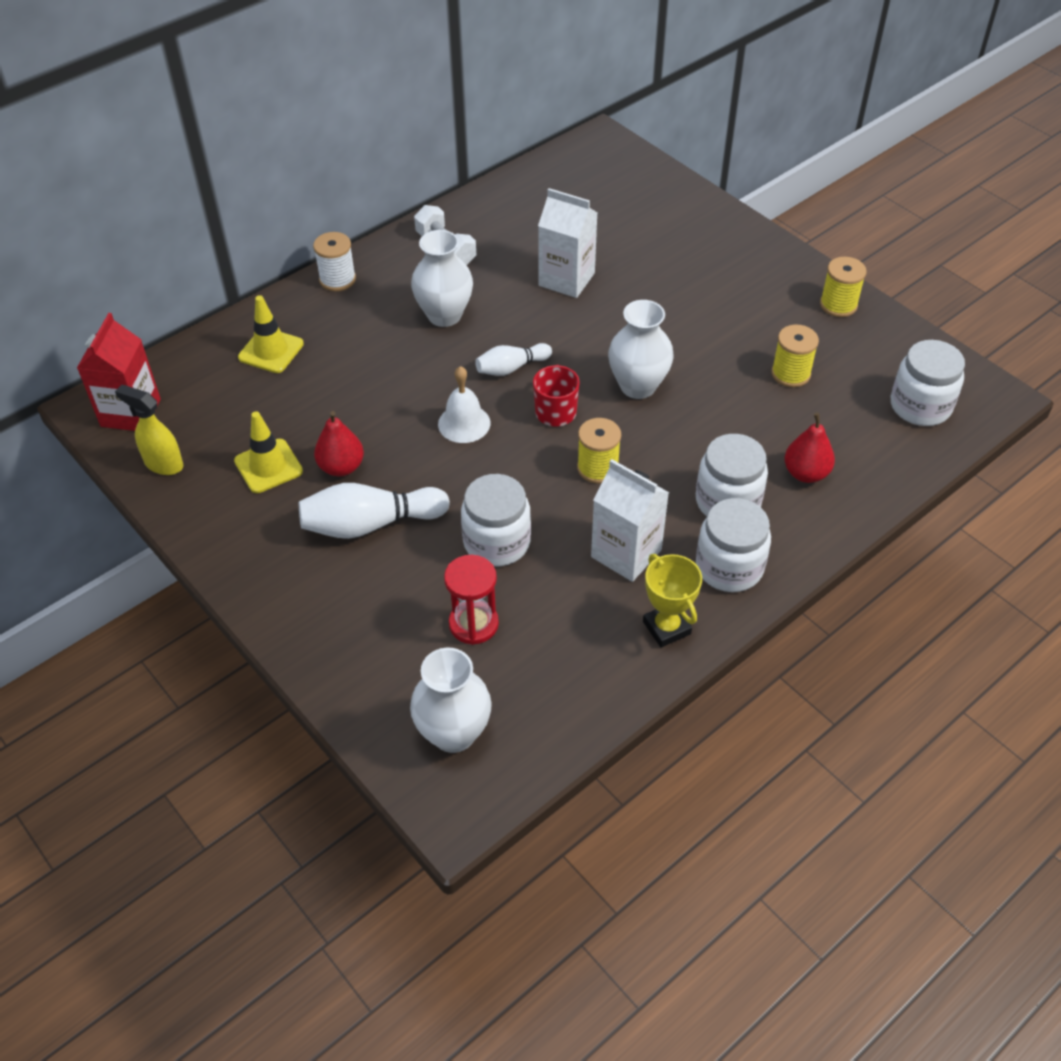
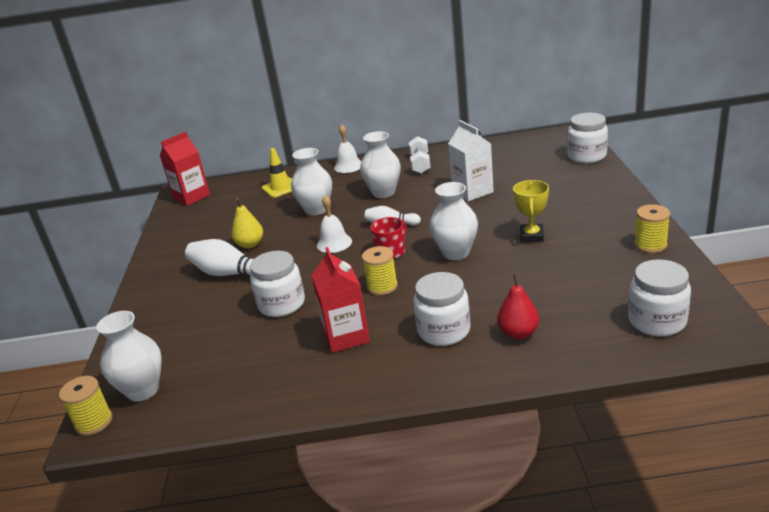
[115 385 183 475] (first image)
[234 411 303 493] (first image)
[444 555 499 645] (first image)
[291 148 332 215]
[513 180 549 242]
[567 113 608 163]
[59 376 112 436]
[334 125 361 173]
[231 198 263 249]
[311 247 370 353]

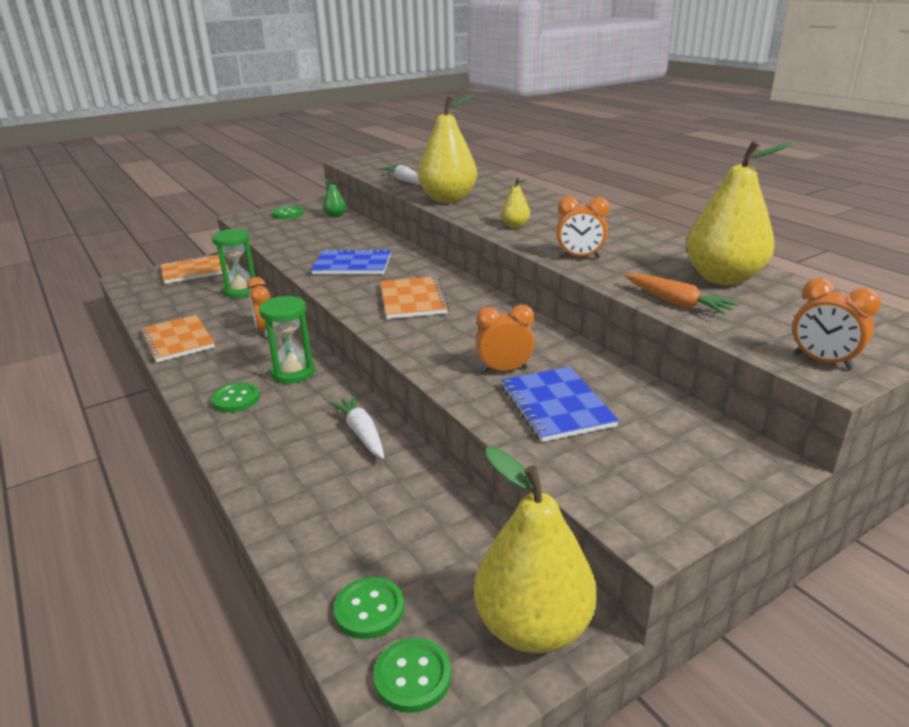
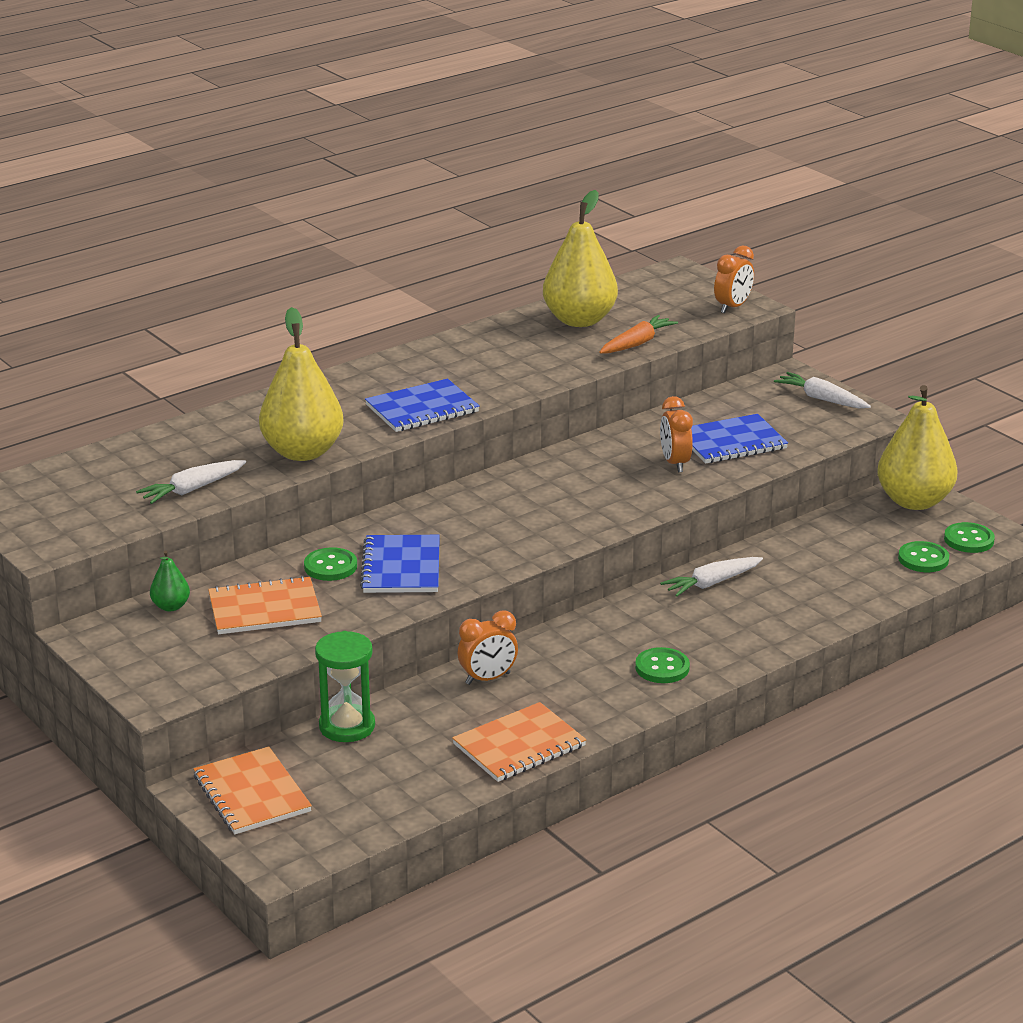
[259 296 315 384] (first image)
[557 197 610 258] (first image)
[774 372 871 408]
[304 547 357 581]
[208 576 322 634]
[365 379 480 432]

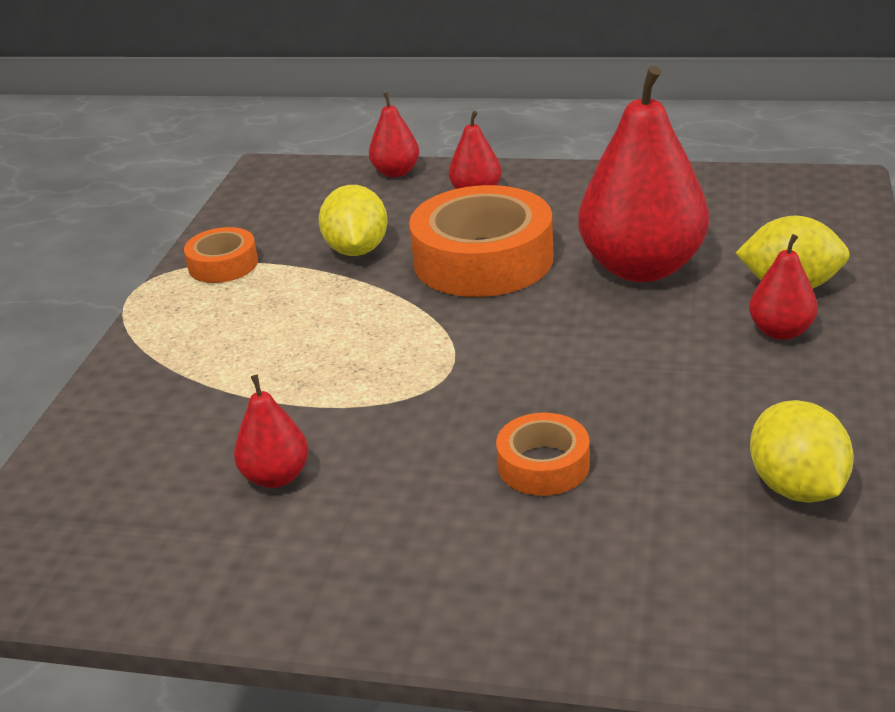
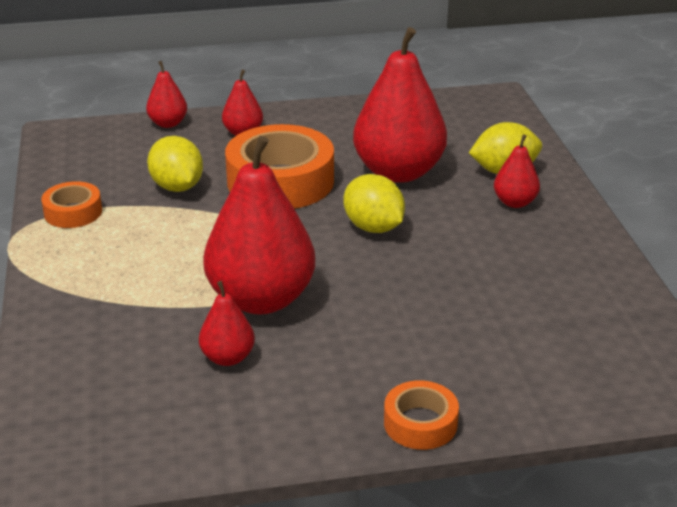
[203 136 315 315]
[384 380 459 450]
[344 174 405 233]

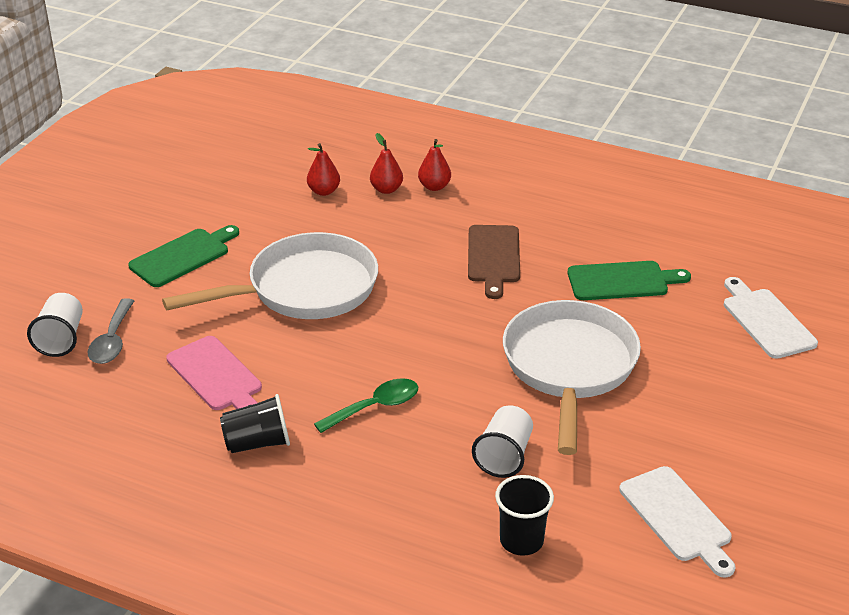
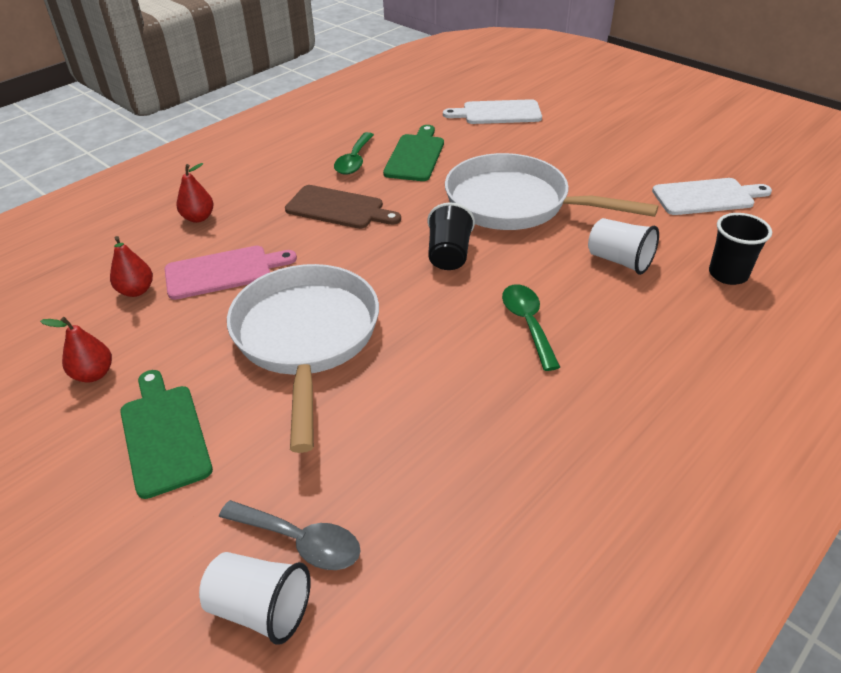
[334 132 374 175]
[165 246 297 300]
[428 203 475 270]
[40 317 112 382]

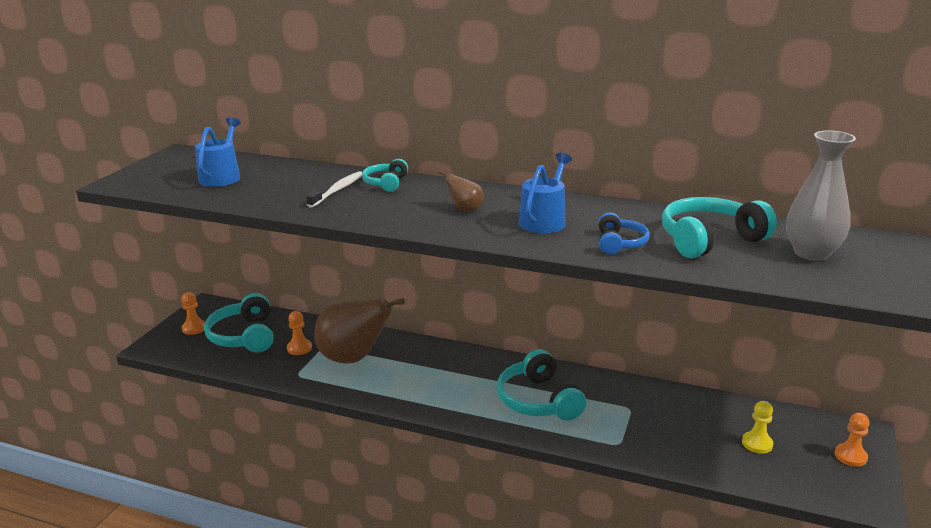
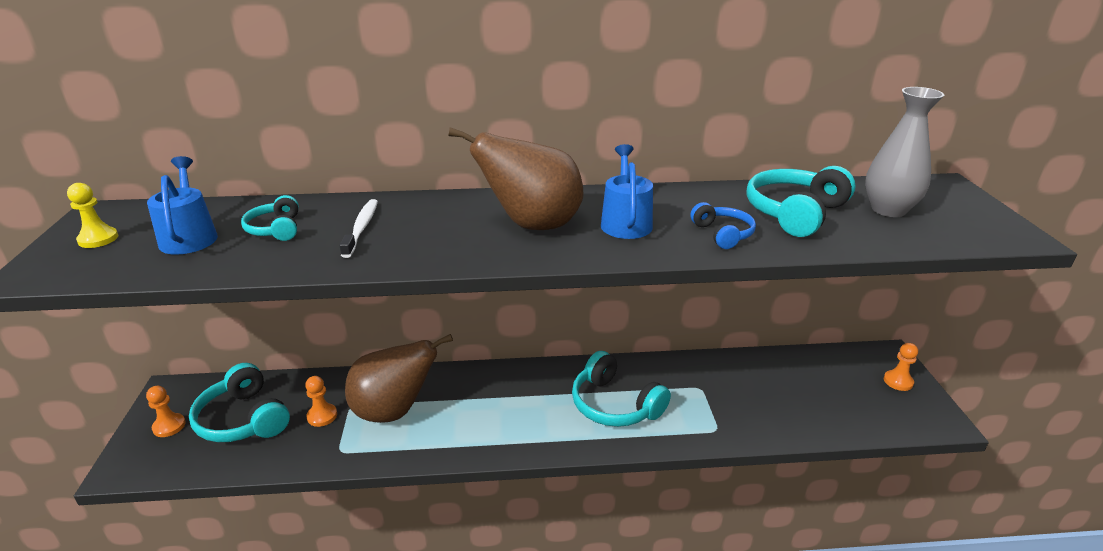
[241 195 299 241]
[67 183 118 248]
[448 127 583 230]

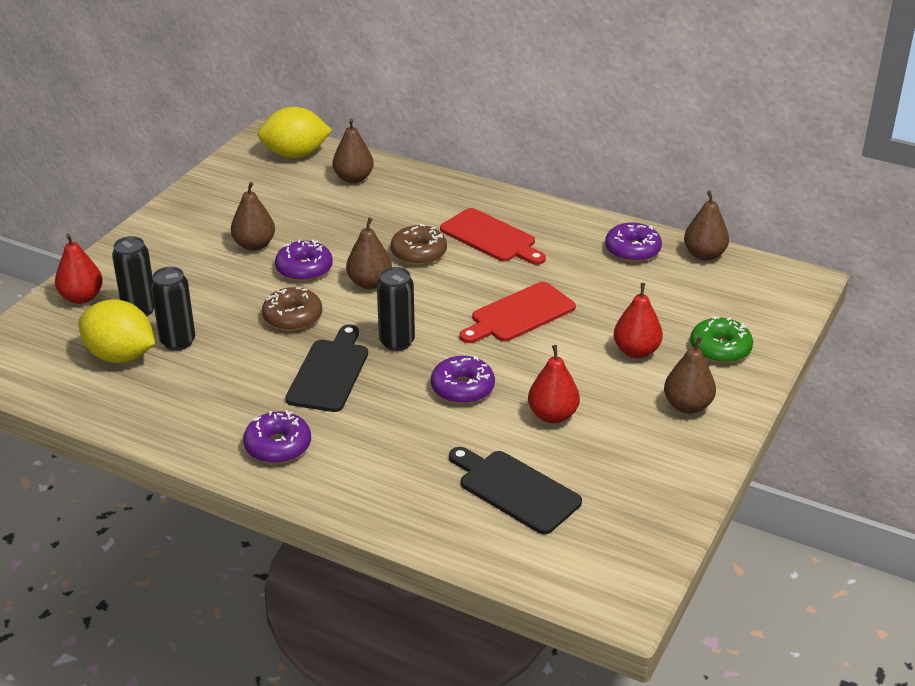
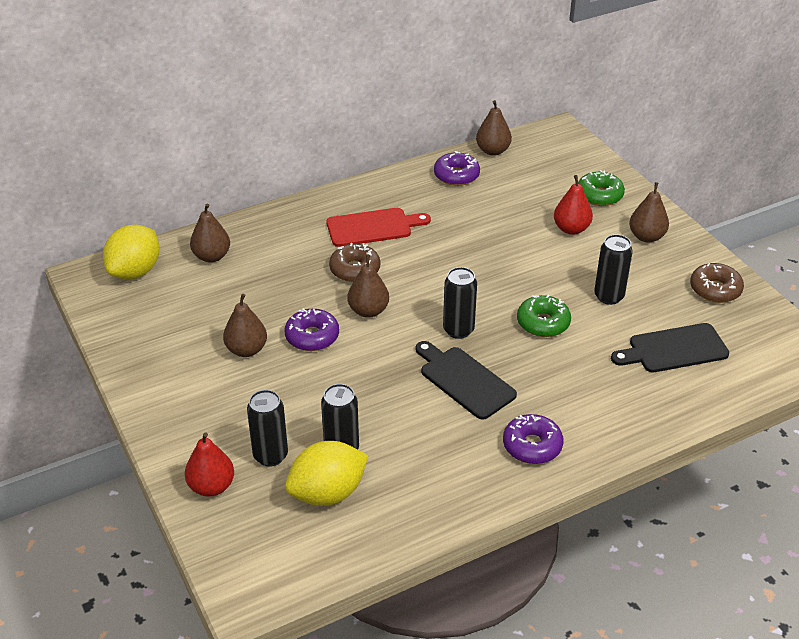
[460 282 576 343] (first image)
[690 263 744 303]
[594 234 633 305]
[517 295 571 337]

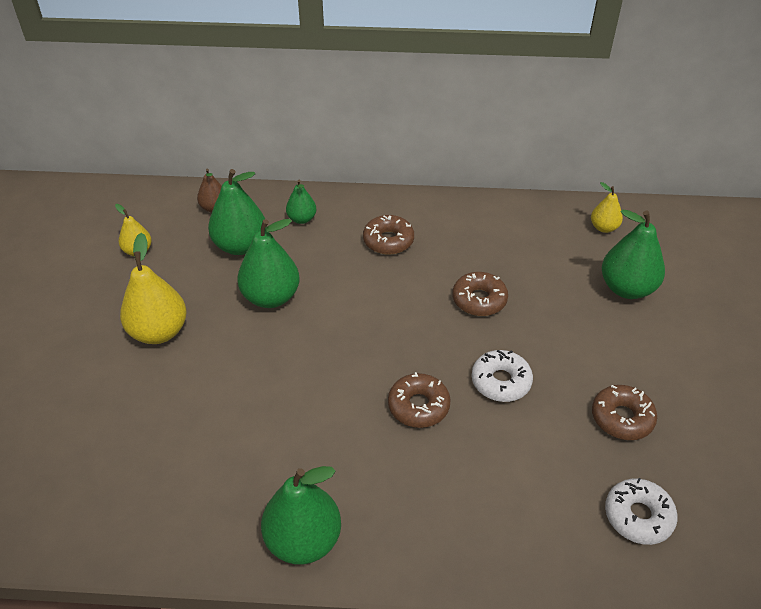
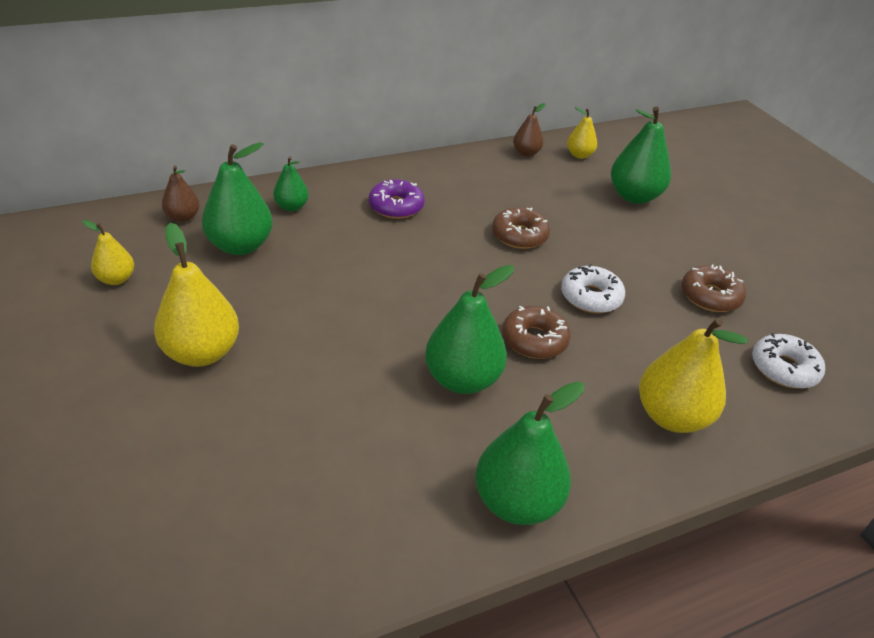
[513 103 546 157]
[639 318 748 433]
[425 265 514 394]
[369 179 425 219]

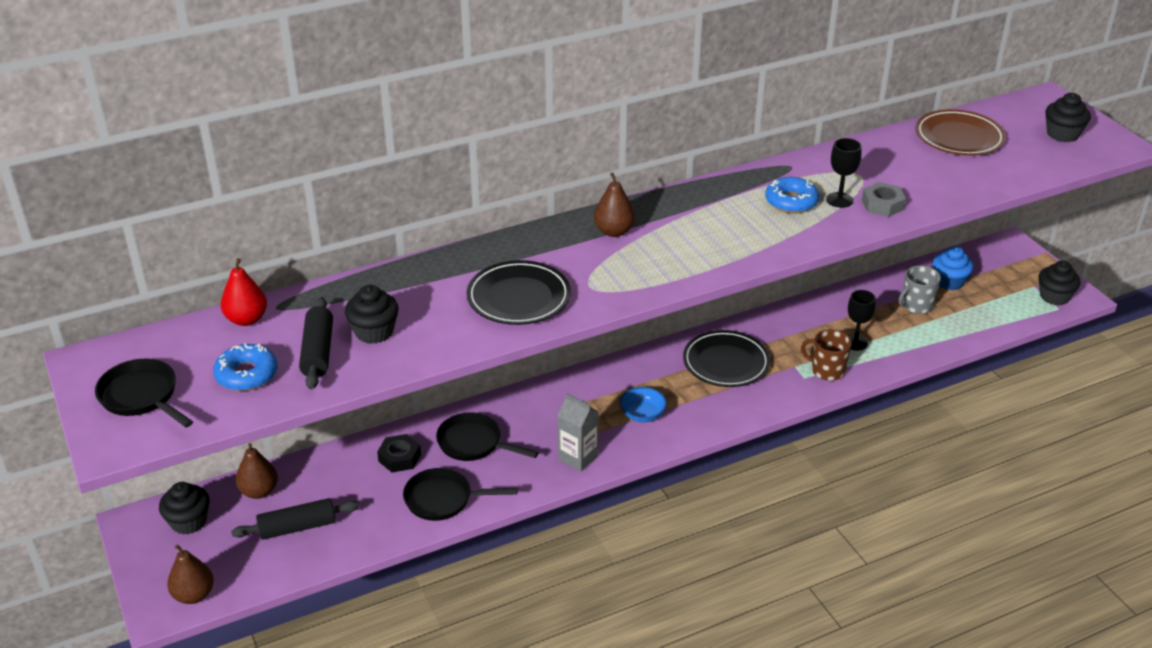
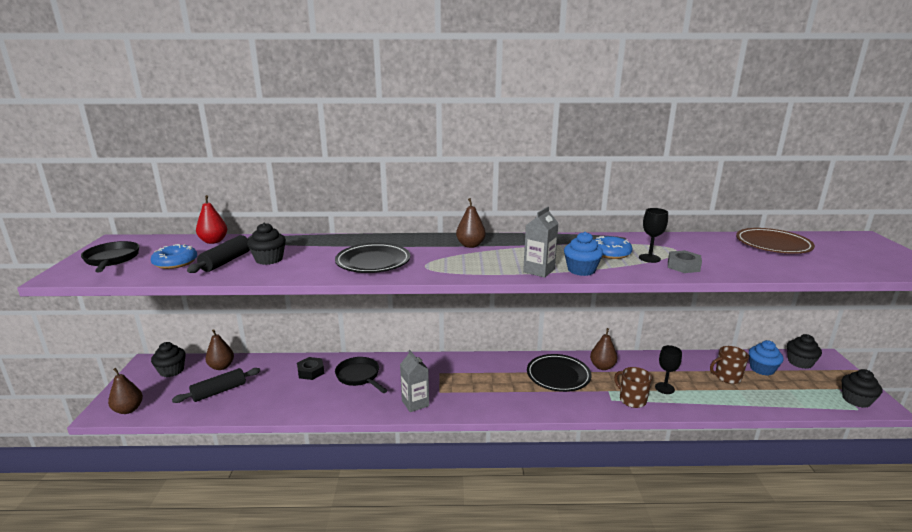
[403 468 518 521] (first image)
[620 387 667 422] (first image)
[523 207 558 278]
[564 232 603 276]
[590 328 617 370]
[787 334 822 369]
[710 346 749 384]
[172 368 260 403]

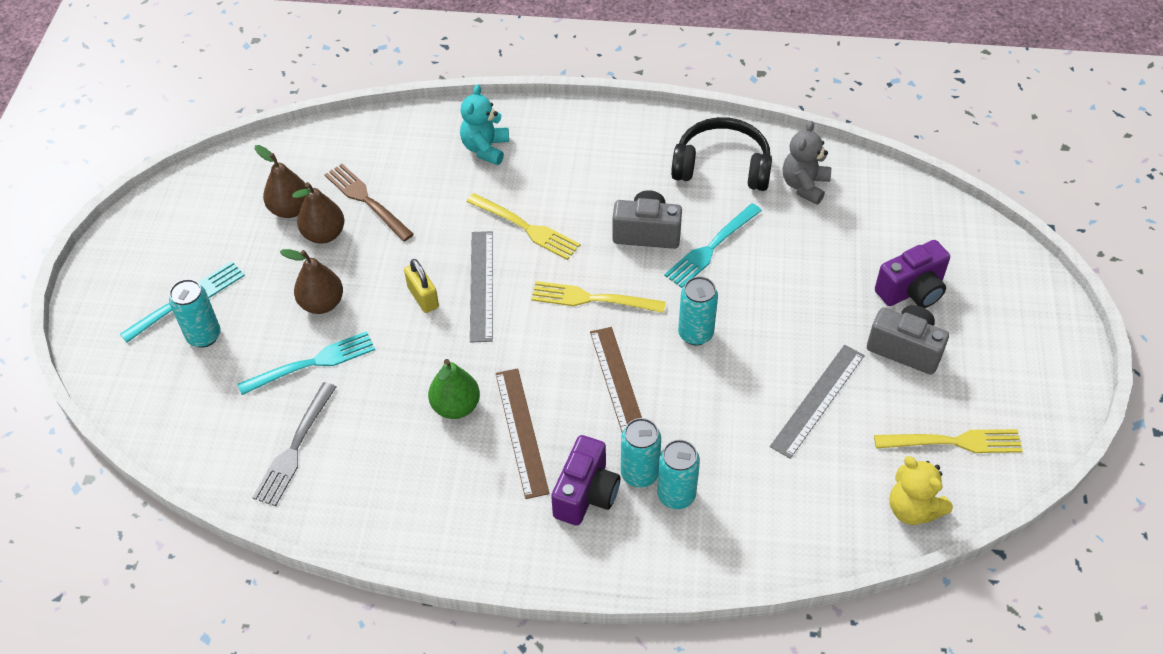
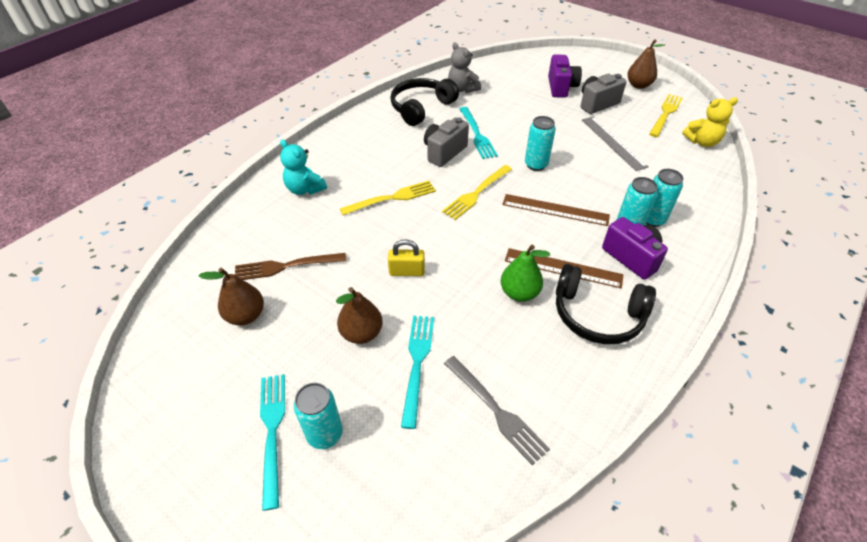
[470 231 493 343] (first image)
[556 264 656 344]
[628 39 665 89]

